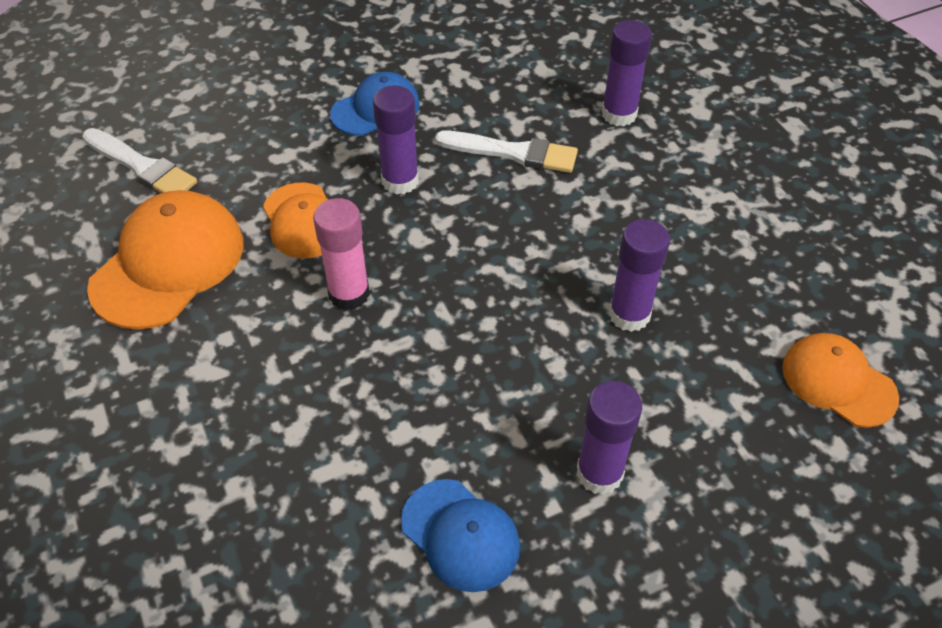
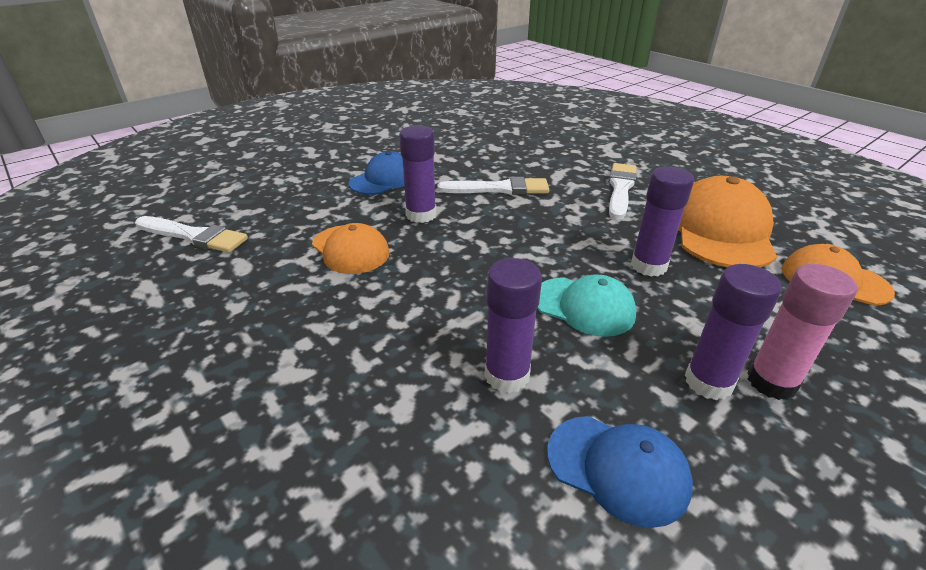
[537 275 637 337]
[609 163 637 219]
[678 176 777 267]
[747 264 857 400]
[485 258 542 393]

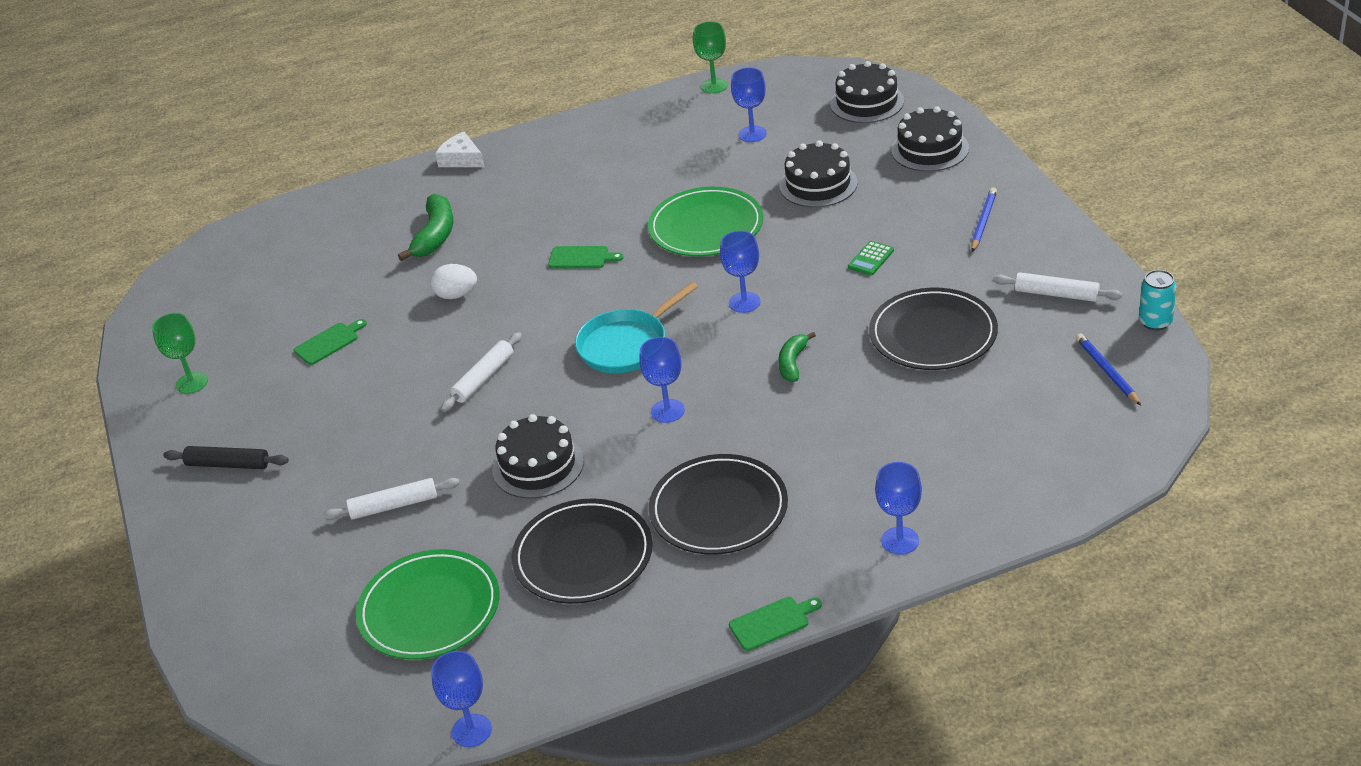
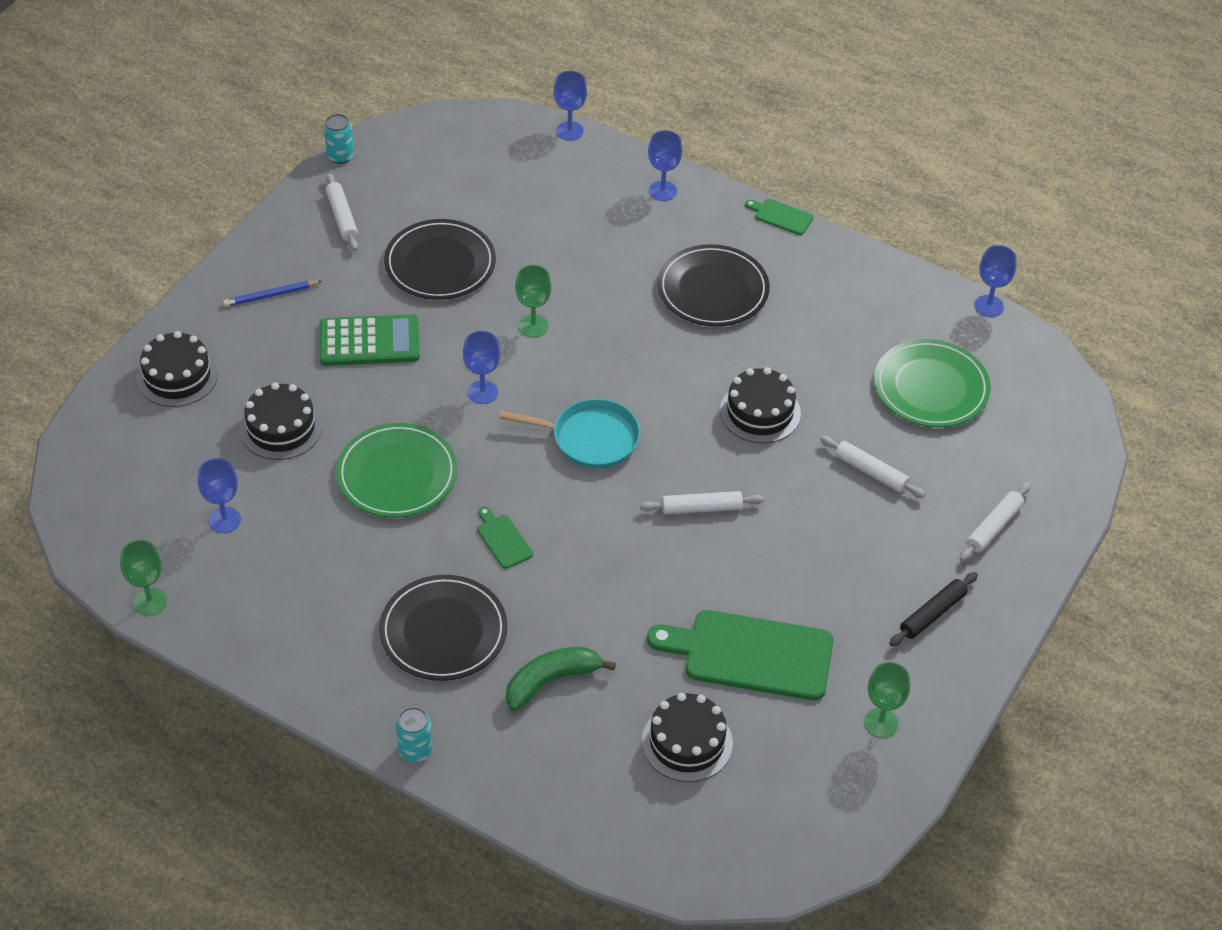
[430 264 477 299] (first image)
[1076 334 1141 405] (first image)
[960 483 1031 562]
[379 575 508 681]
[554 71 587 141]
[642 693 733 782]
[396 707 433 762]
[515 265 552 337]
[889 572 978 646]
[647 610 834 700]
[319 314 420 366]

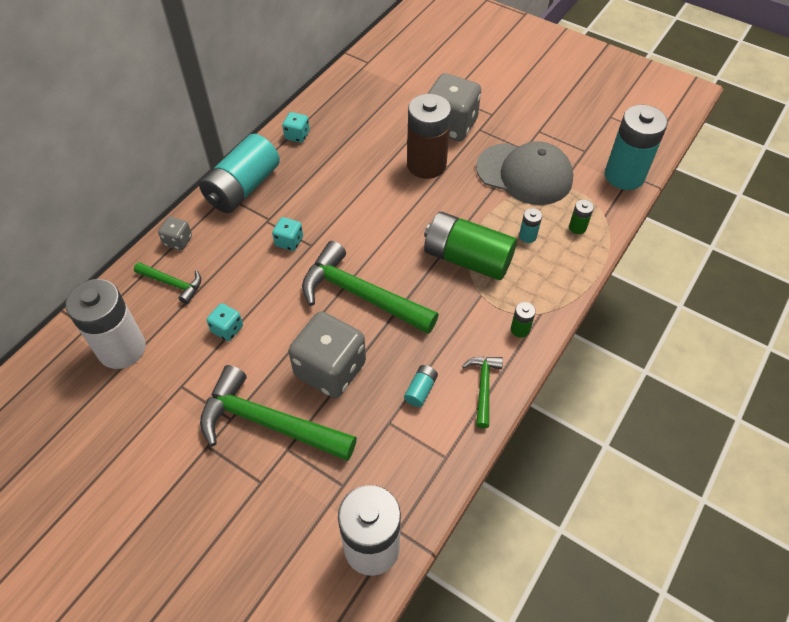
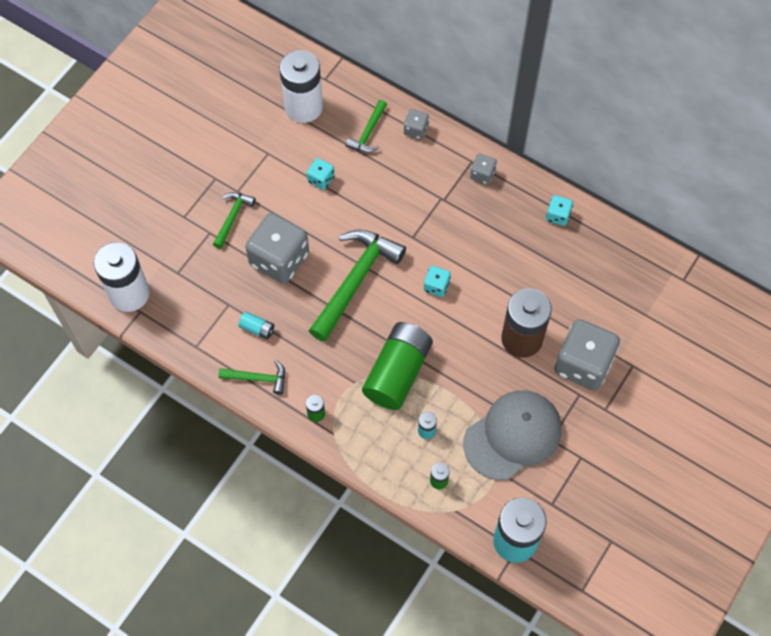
[424 266 451 297]
[470 154 497 184]
[463 390 562 480]
[213 192 256 249]

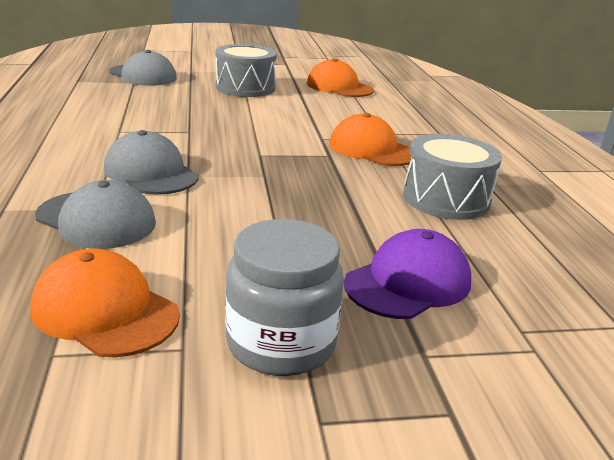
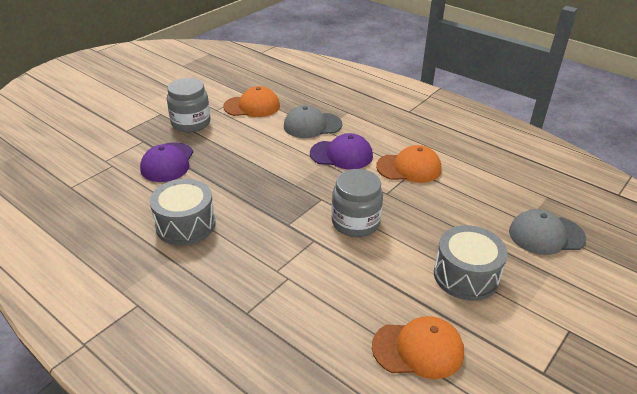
[331 169 383 237]
[376 145 442 183]
[310 133 373 169]

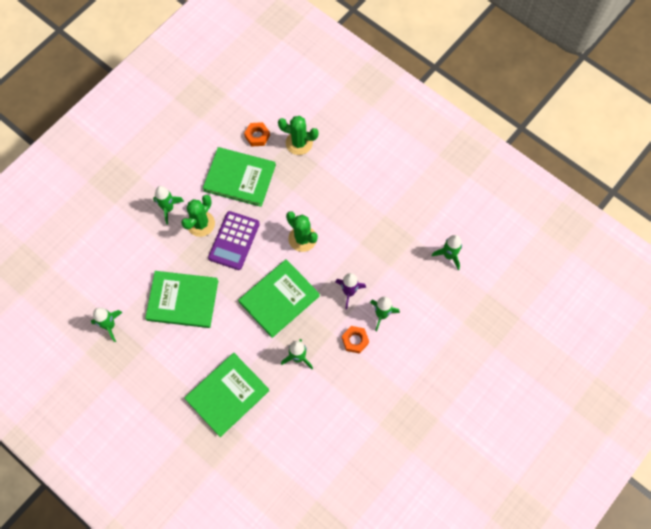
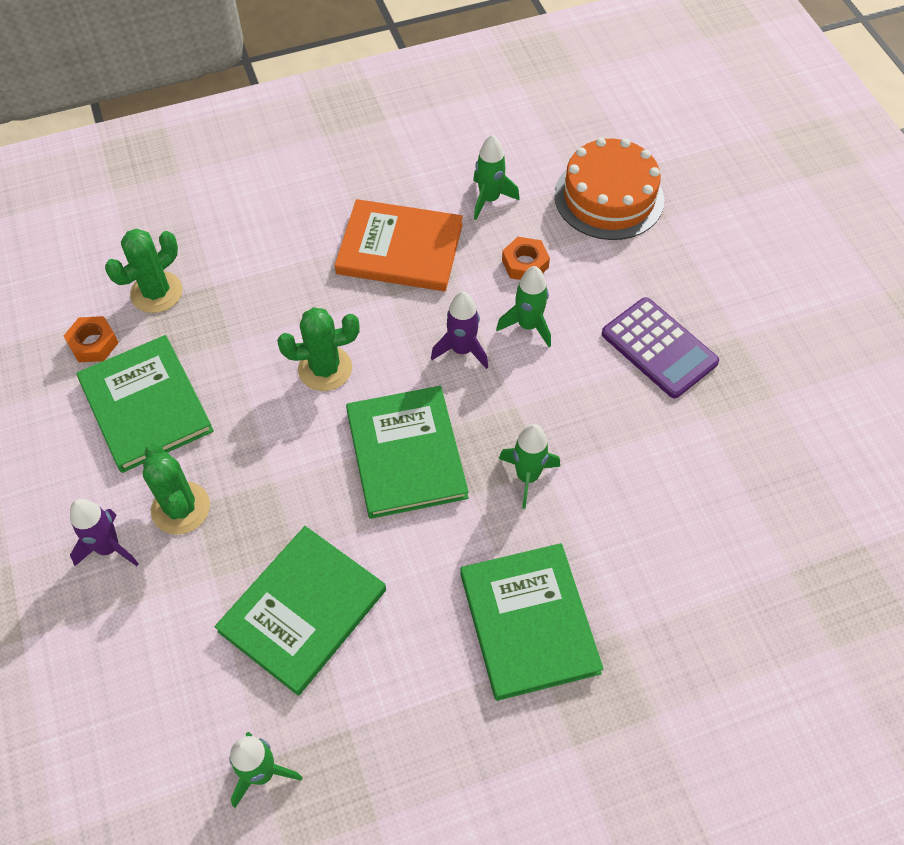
[335 199 463 291]
[554 138 664 240]
[602 297 719 399]
[502 237 550 280]
[70 499 139 566]
[77 335 214 473]

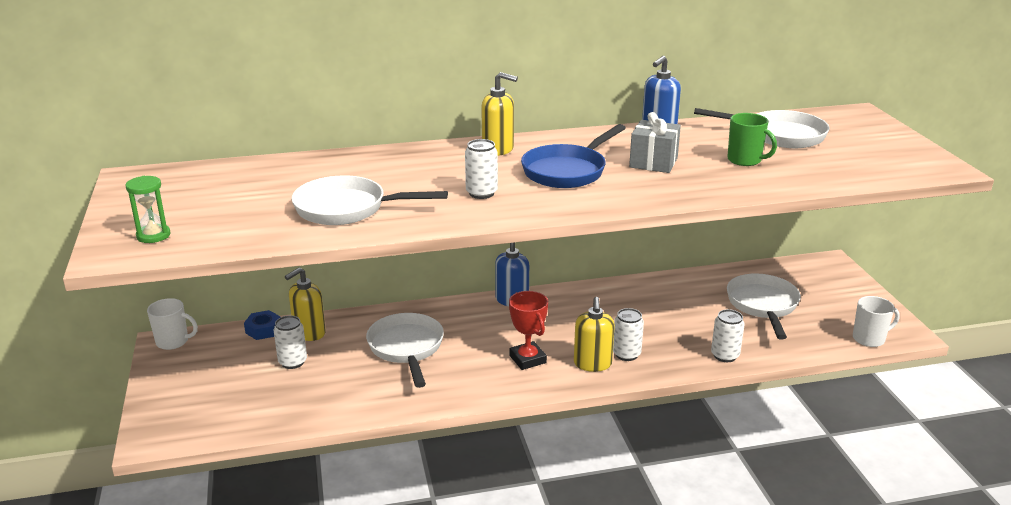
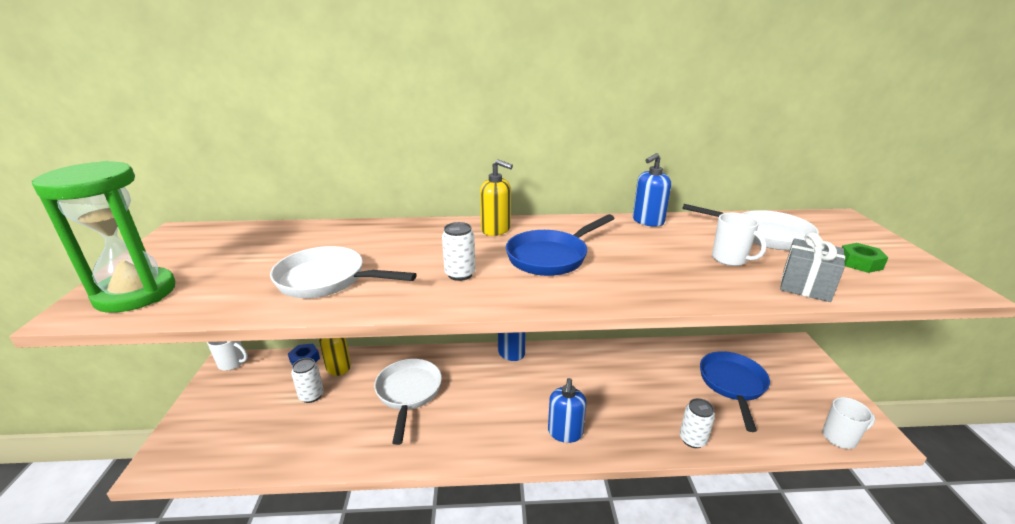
[509 291 548 370] (first image)
[613 308 644 361] (first image)
[842 243 888 273]
[780 232 845 302]
[548 378 586 443]
[712 213 767 266]
[700 351 770 432]
[31 161 175 313]

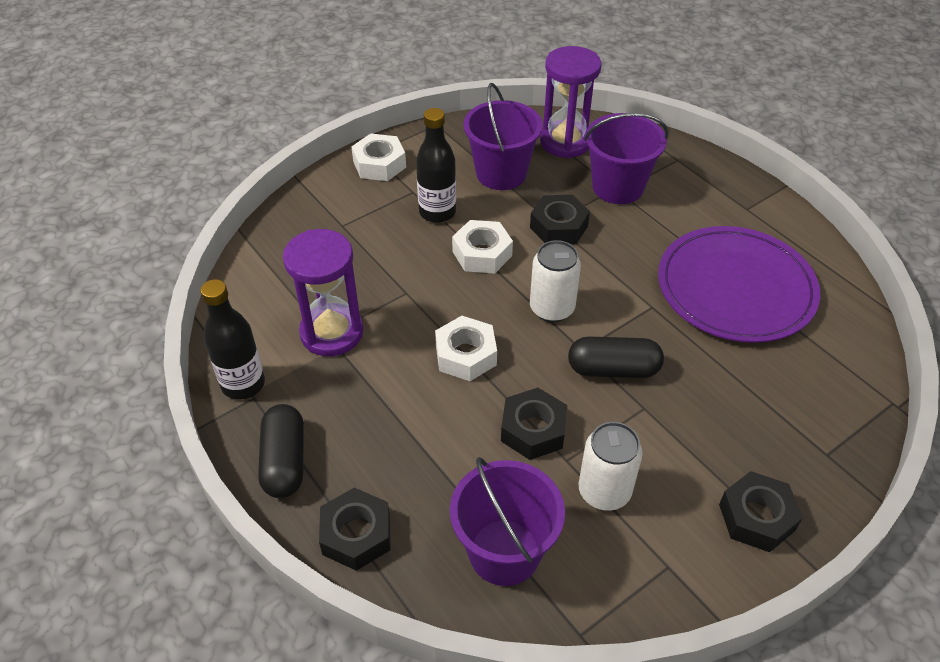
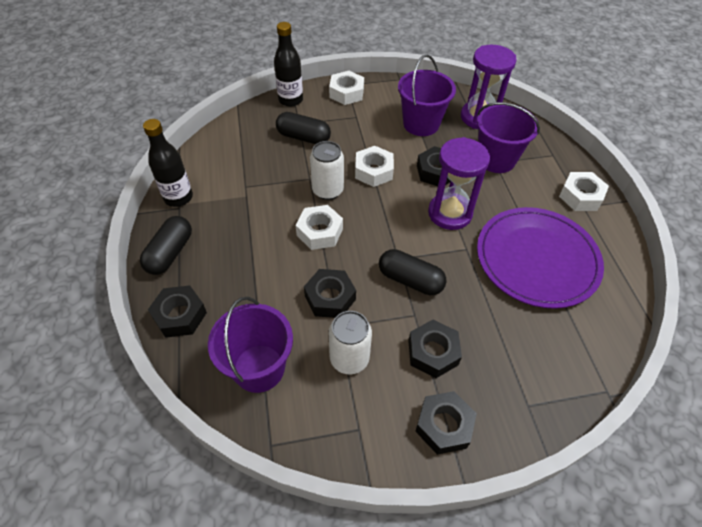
[276 112 331 144]
[408 320 462 378]
[559 172 609 211]
[428 137 490 230]
[274 22 303 107]
[310 141 344 200]

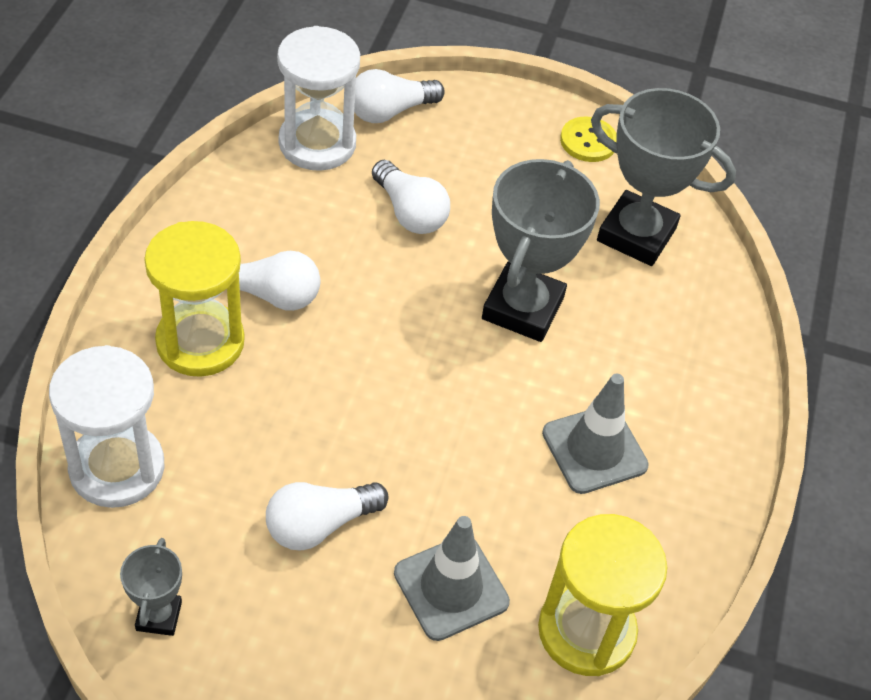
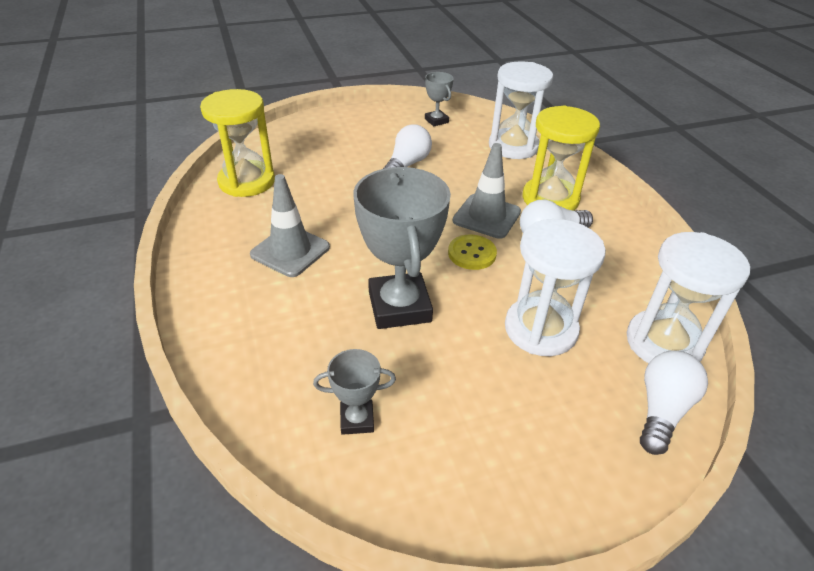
[453 143 521 239]
[448 235 497 270]
[505 219 606 356]
[313 349 396 435]

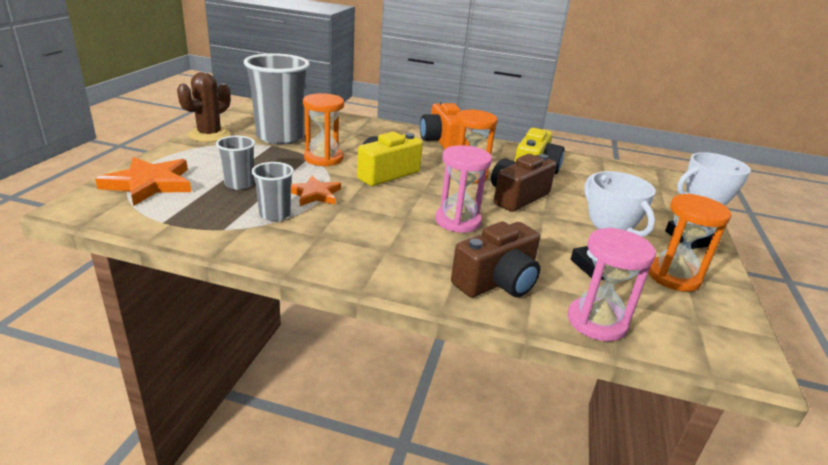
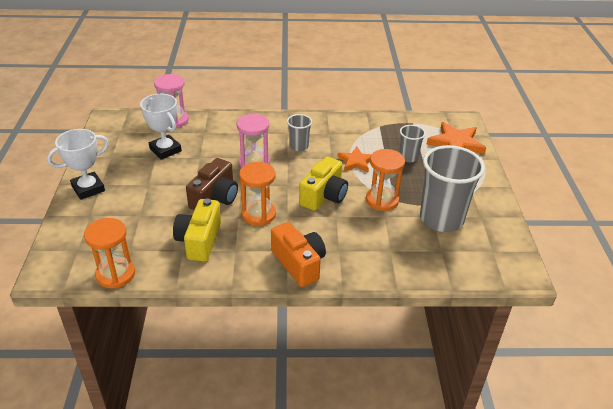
[177 72 231 142] (first image)
[451 222 540 297] (first image)
[287 114 312 151]
[84 218 135 288]

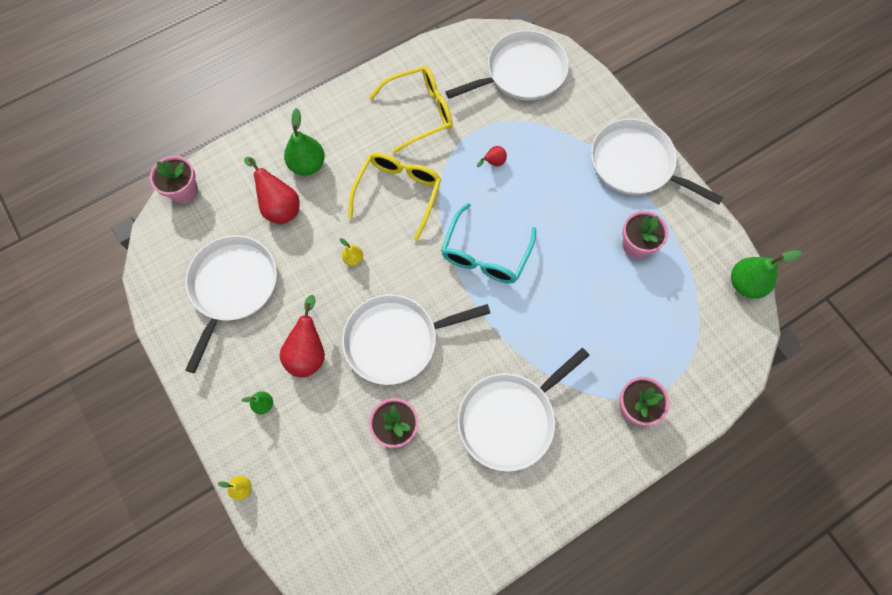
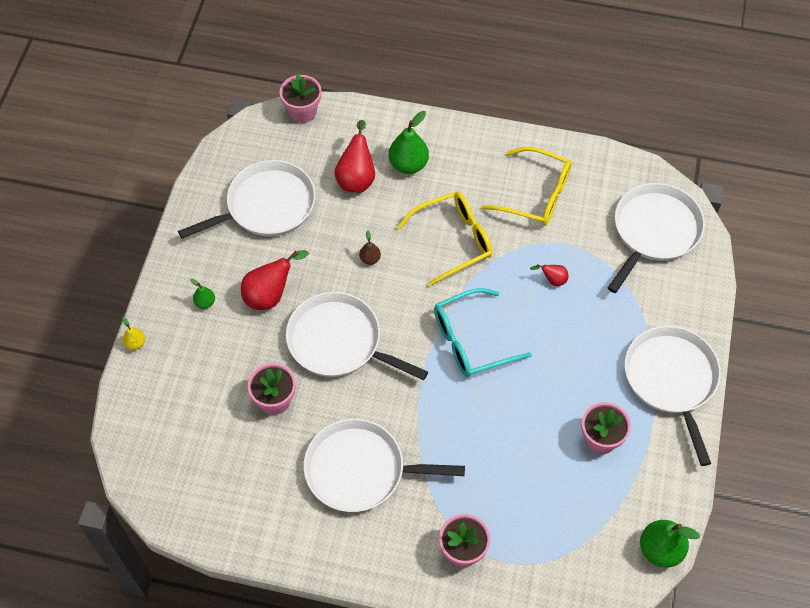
[359 230 381 265]
[608 183 705 293]

